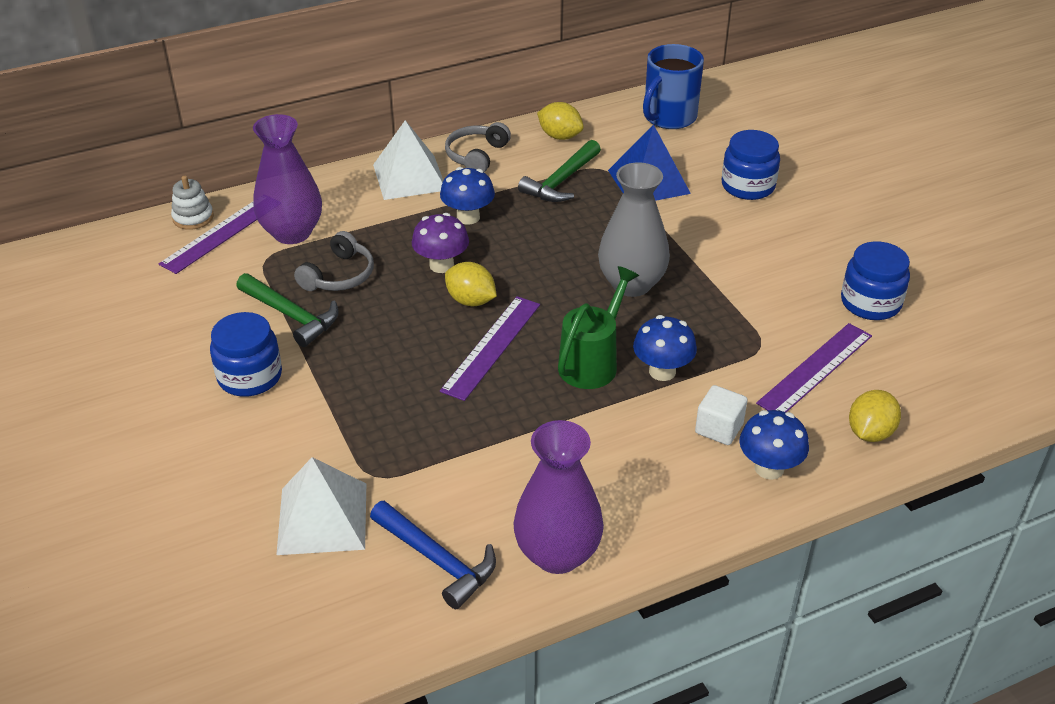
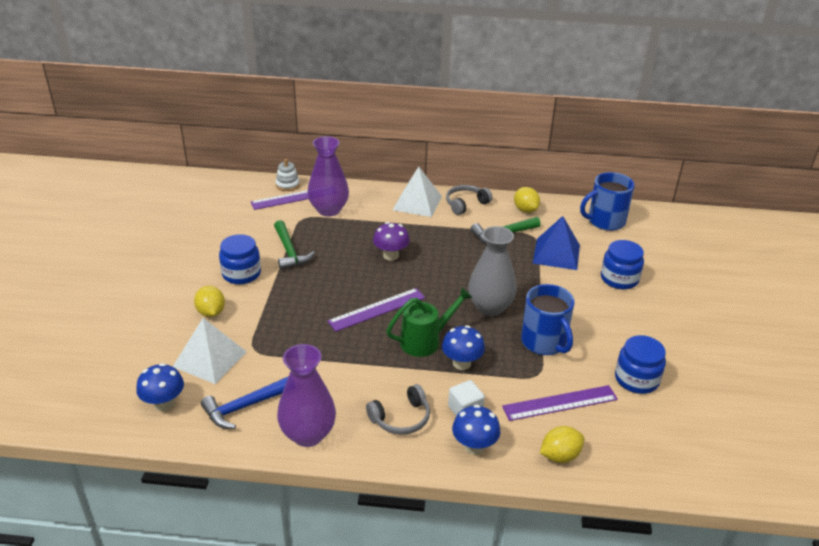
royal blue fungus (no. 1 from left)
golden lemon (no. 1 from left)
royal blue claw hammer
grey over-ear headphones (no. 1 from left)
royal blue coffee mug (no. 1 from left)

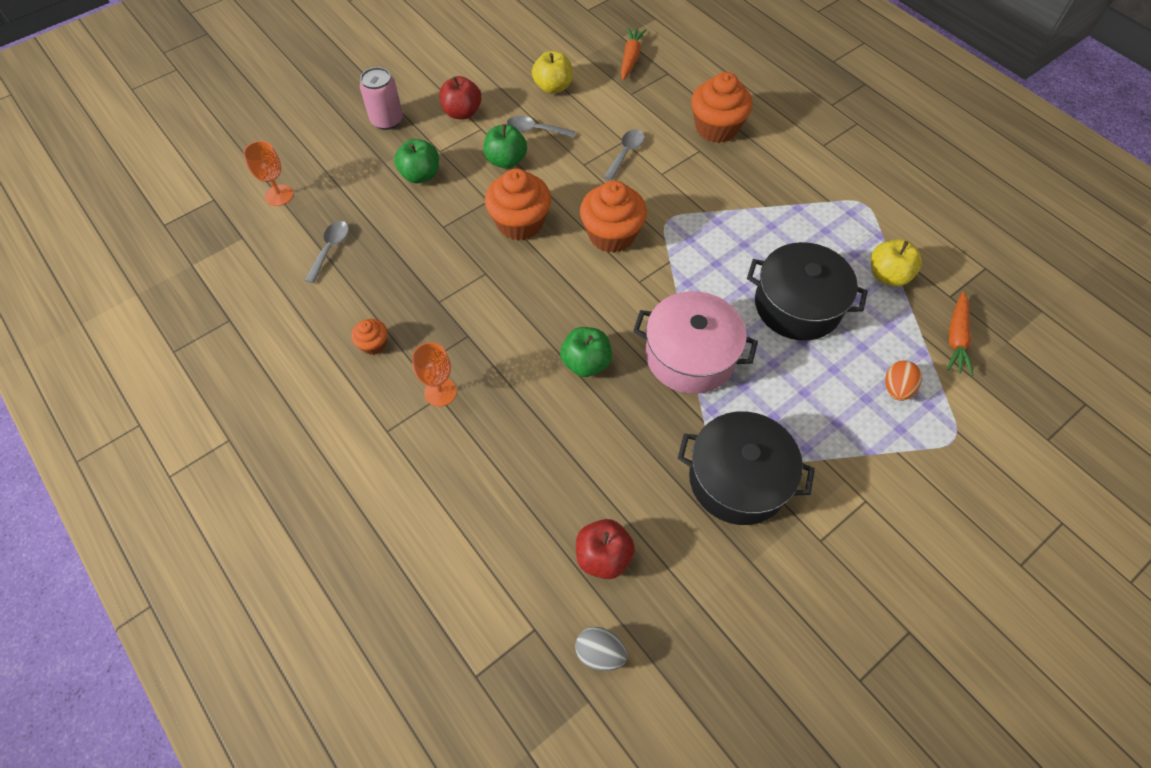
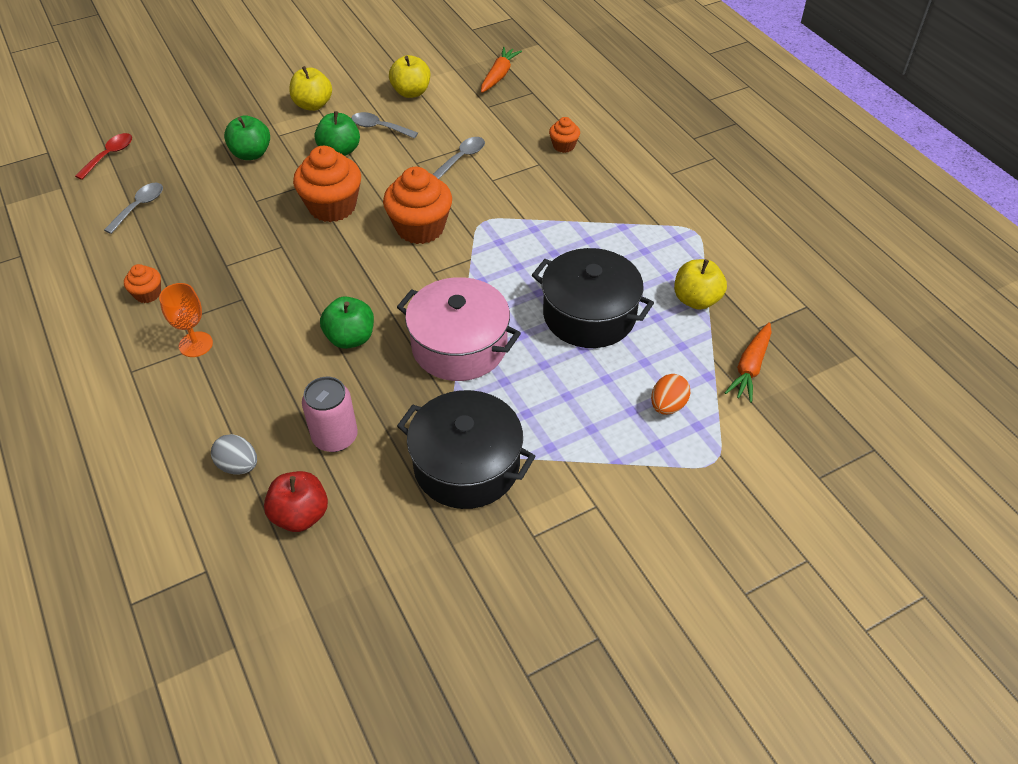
crimson teaspoon
grey egg shape
golden apple (no. 1 from left)
rose-pink soda can
orange-coloured muffin (no. 4 from left)

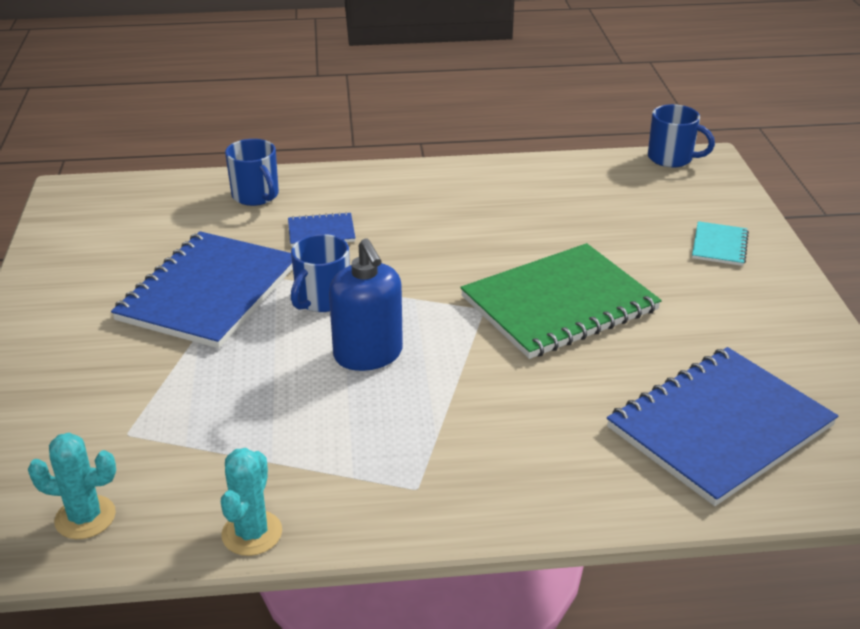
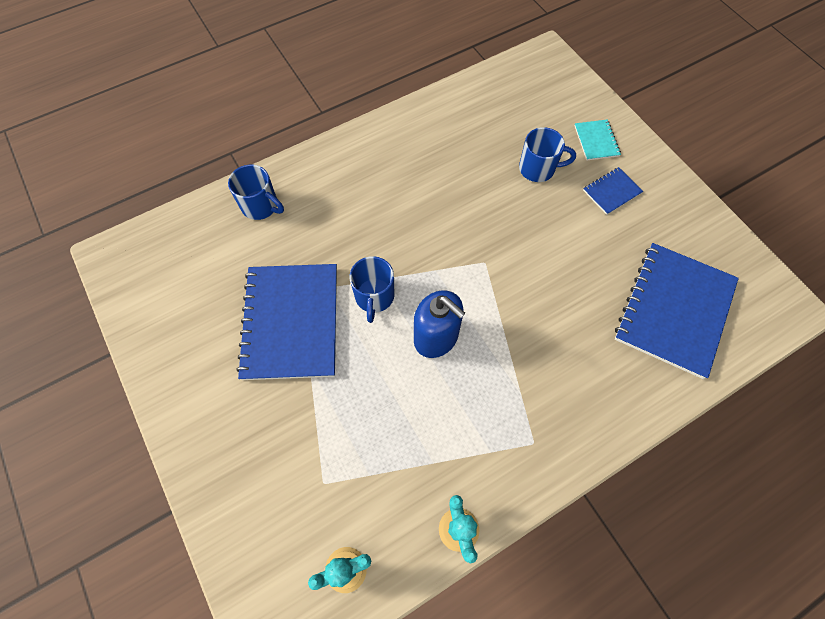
royal blue coffee mug (no. 3 from left)
royal blue exercise book (no. 2 from left)
emerald exercise book

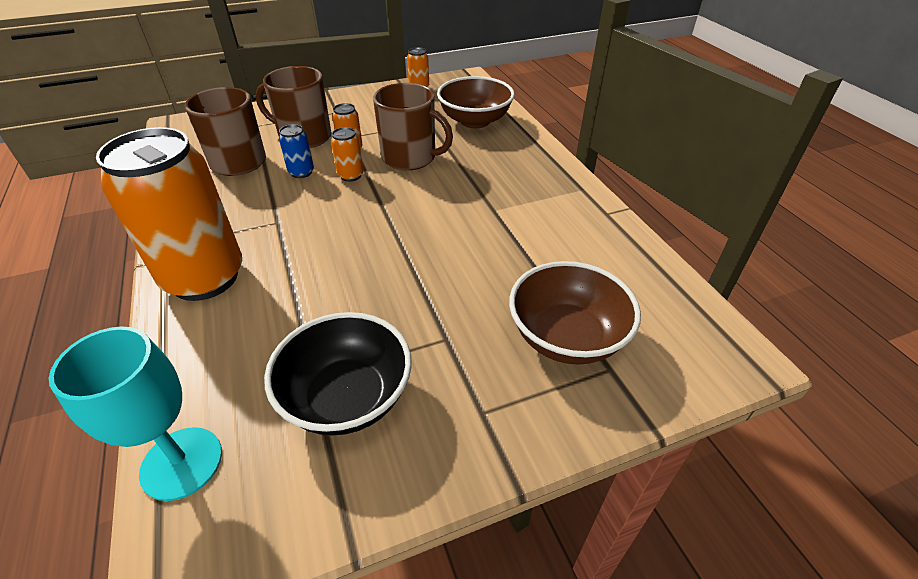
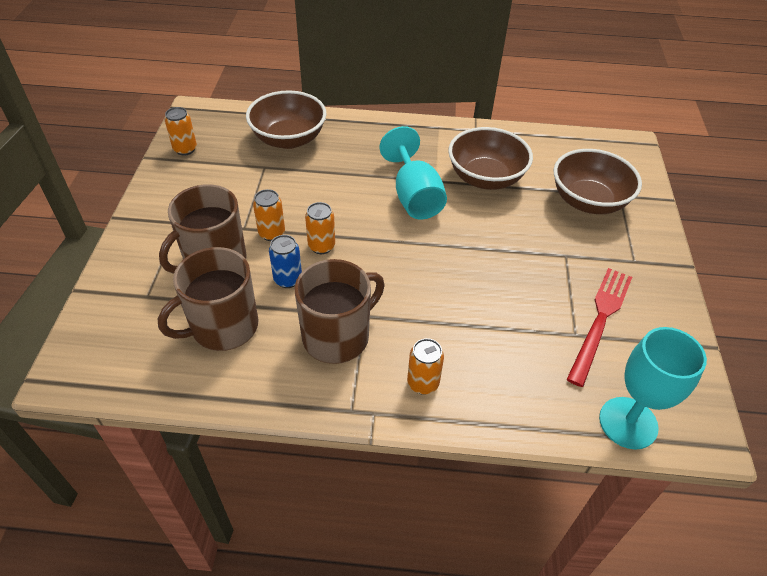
brown coffee mug (no. 3 from left)
aqua wine glass (no. 1 from left)
orange-coloured soda can (no. 4 from left)
brown deep dish (no. 2 from left)
crimson dinner fork

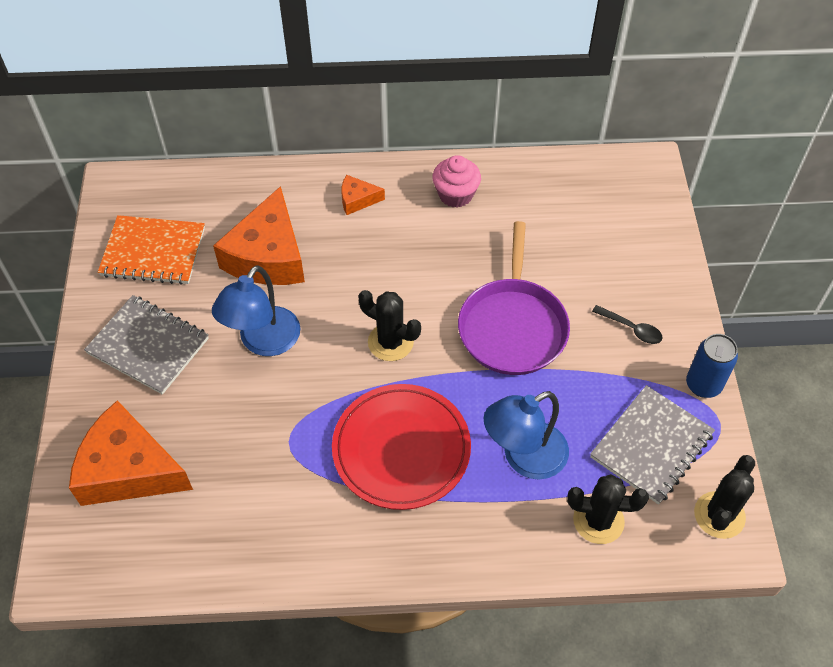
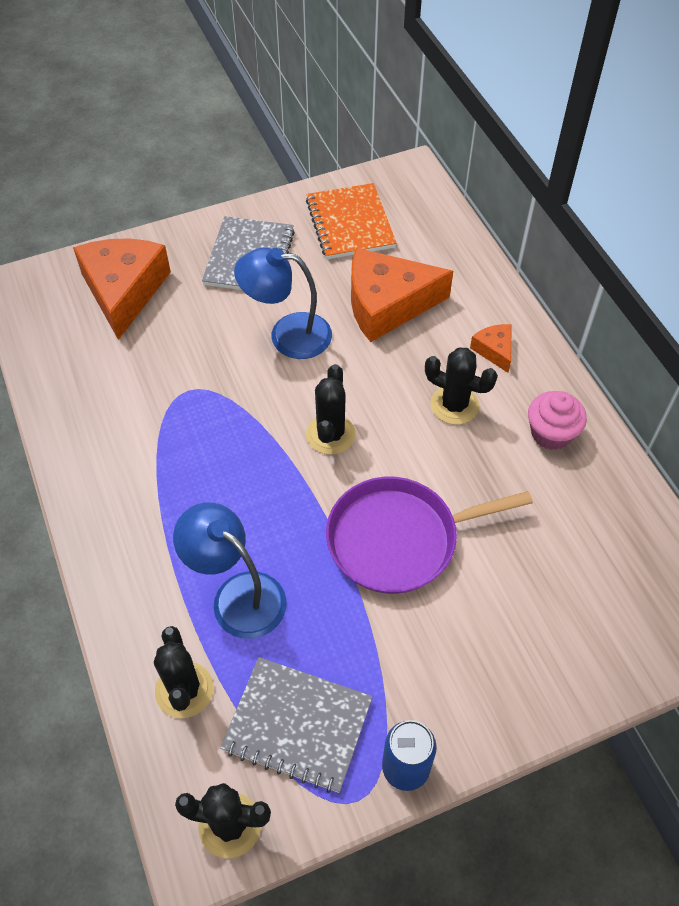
ebony saguaro cactus (no. 4 from left)
crimson dinner plate
ebony teaspoon

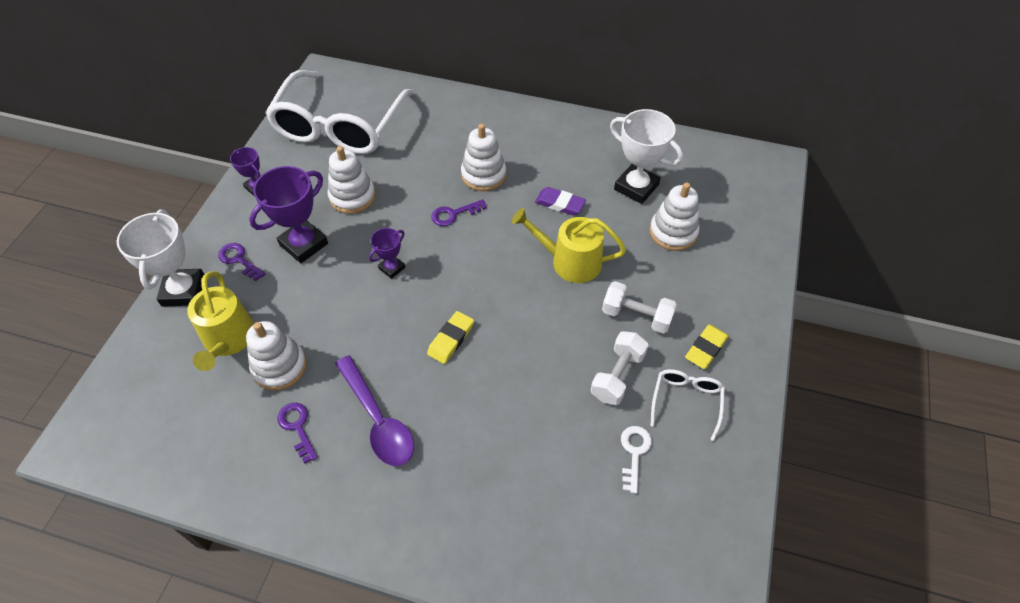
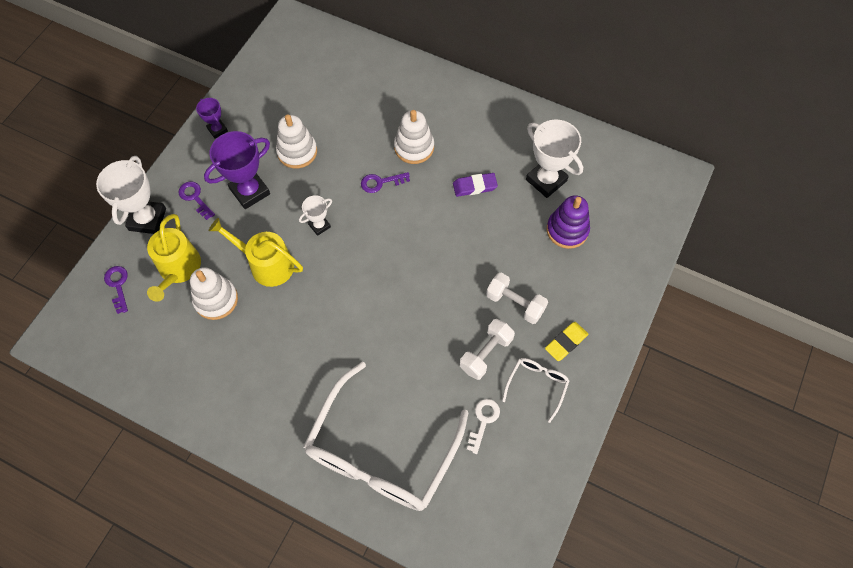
royal purple door key (no. 1 from left)
golden watering pot (no. 2 from left)
white award cup (no. 2 from left)
white glasses (no. 1 from left)
royal purple gum eraser
royal purple stacking toy
royal purple teaspoon
golden gum eraser (no. 1 from left in the first image)

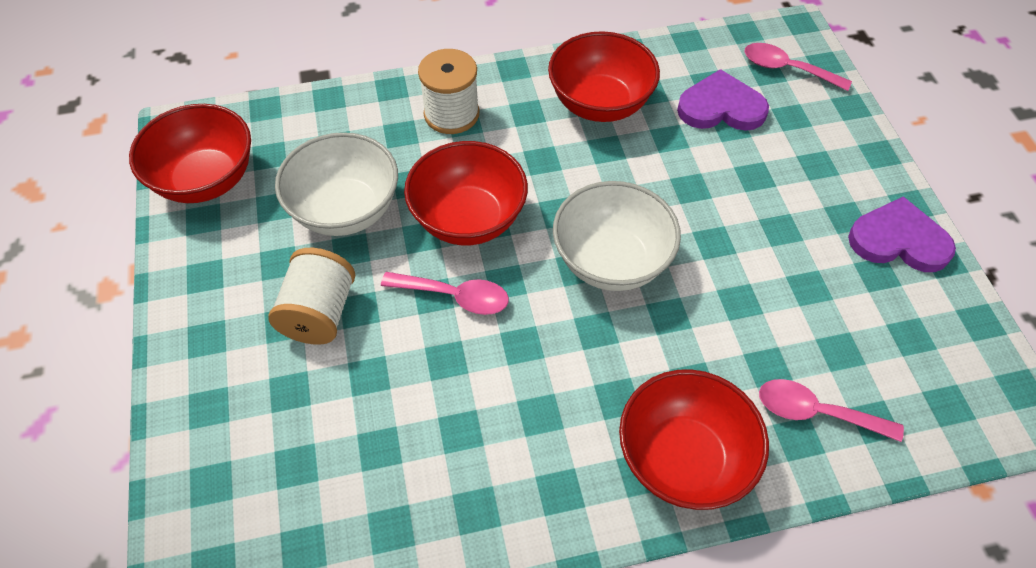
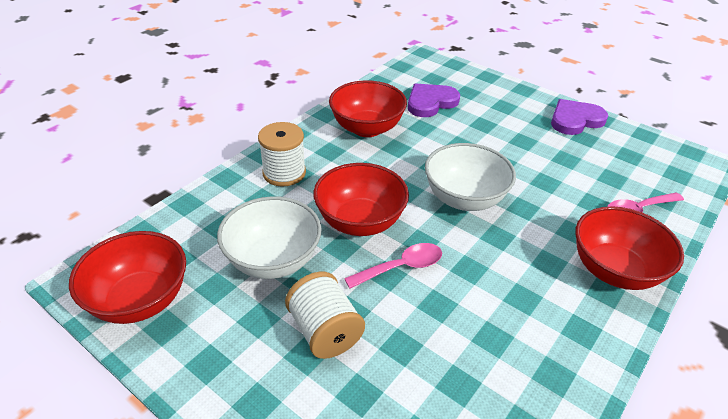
rose-pink teaspoon (no. 2 from left in the first image)

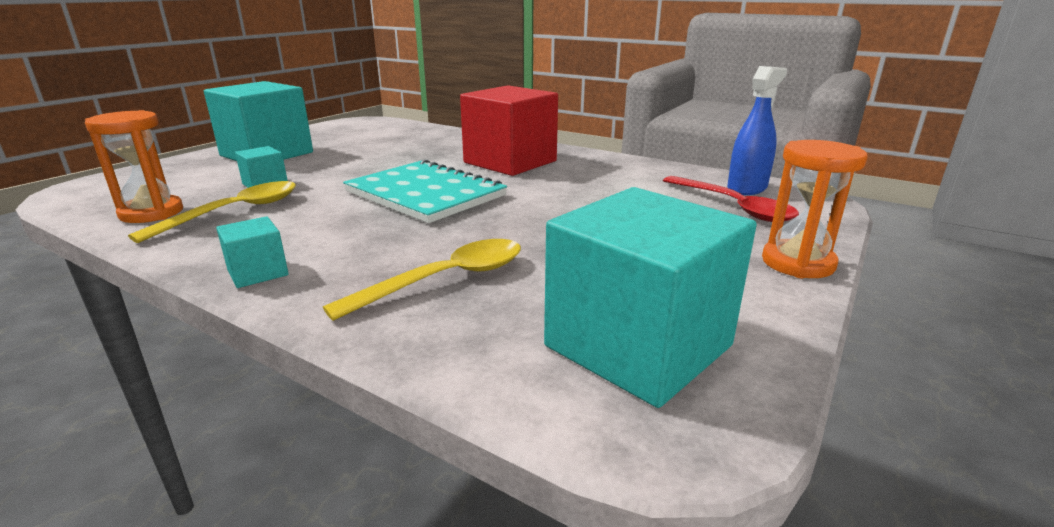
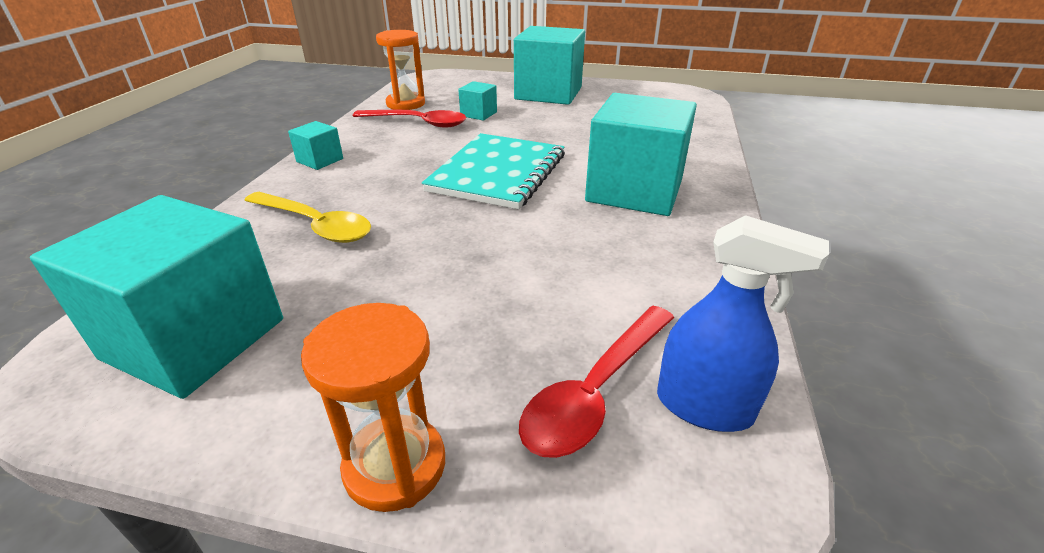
crimson teaspoon (no. 1 from left)
aqua cube (no. 5 from left)

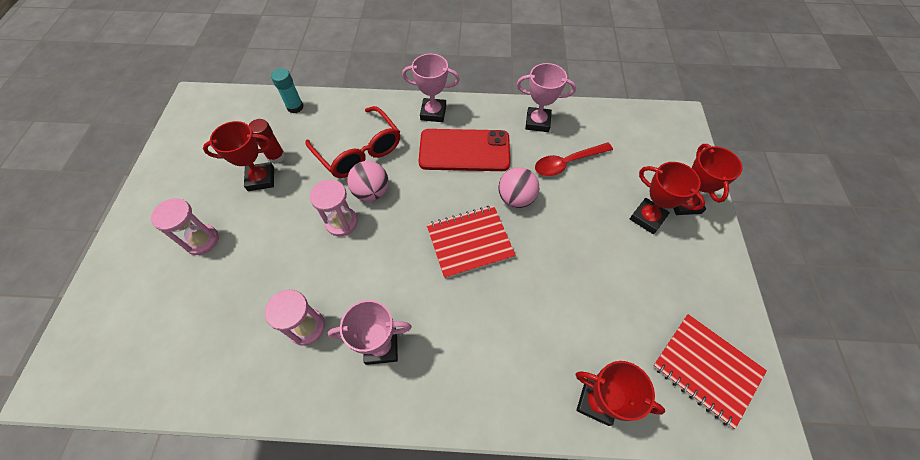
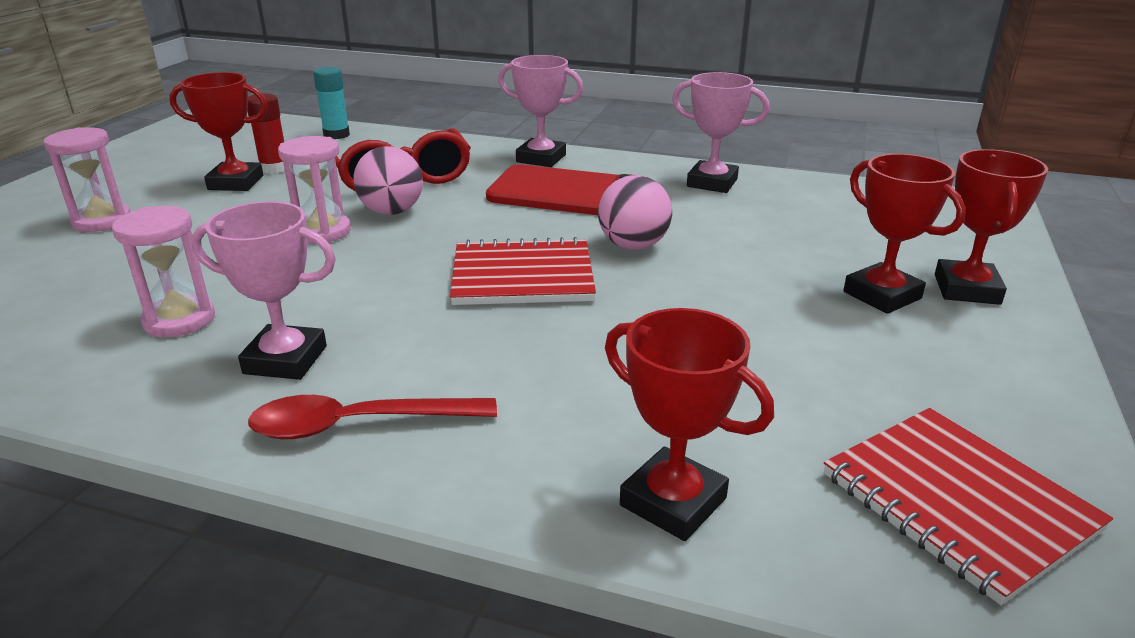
crimson teaspoon

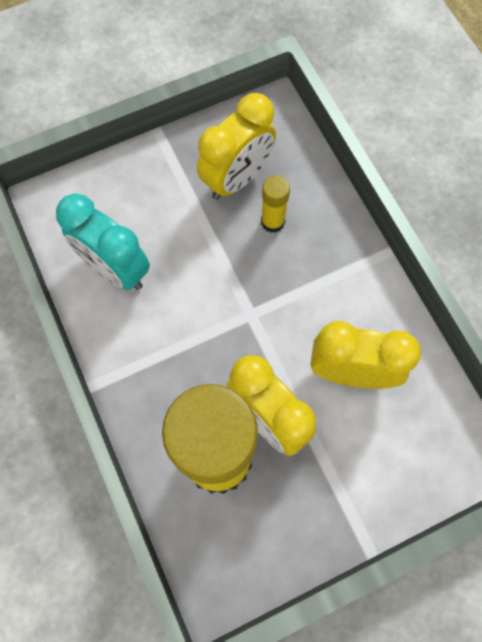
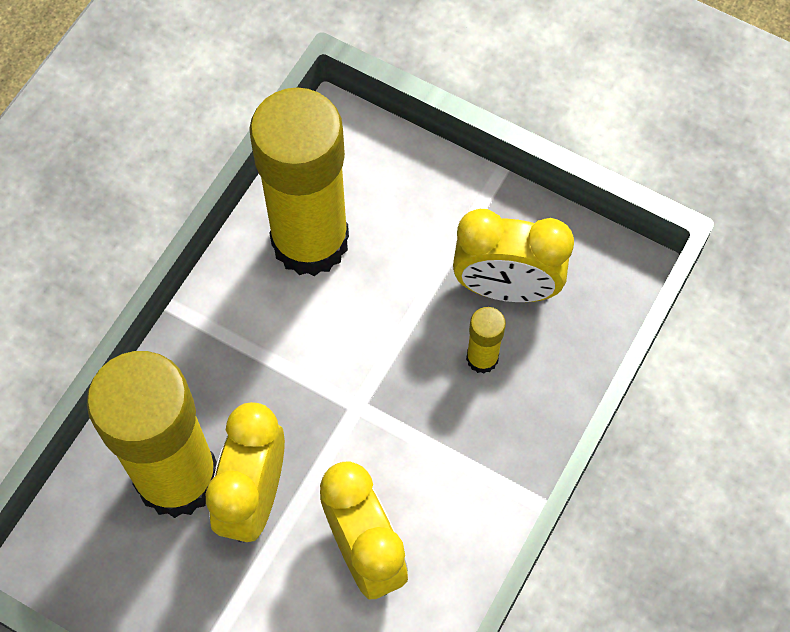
golden glue (no. 2 from left)

